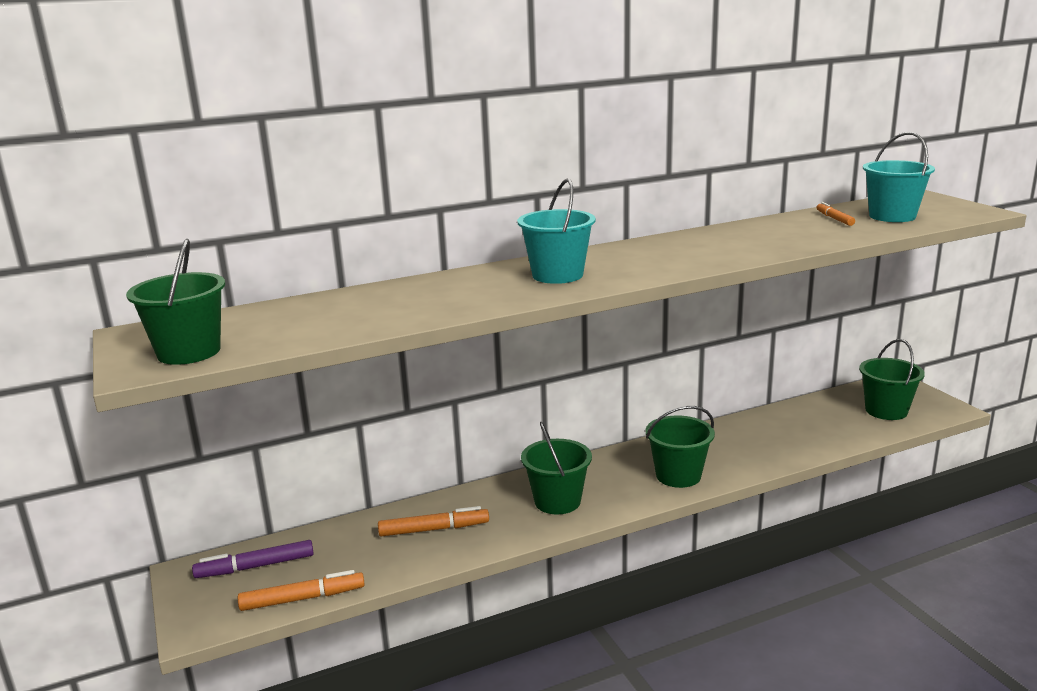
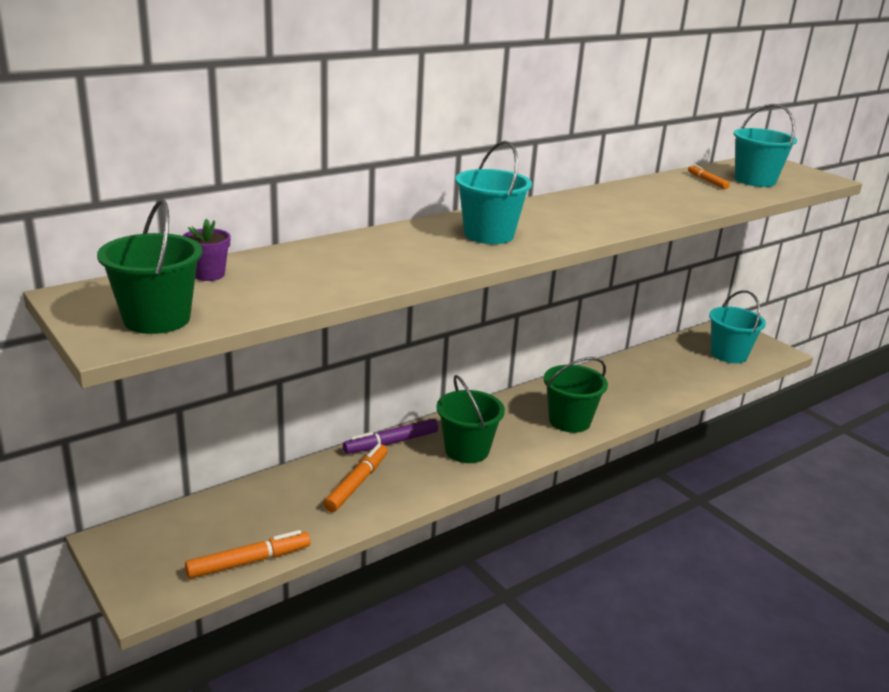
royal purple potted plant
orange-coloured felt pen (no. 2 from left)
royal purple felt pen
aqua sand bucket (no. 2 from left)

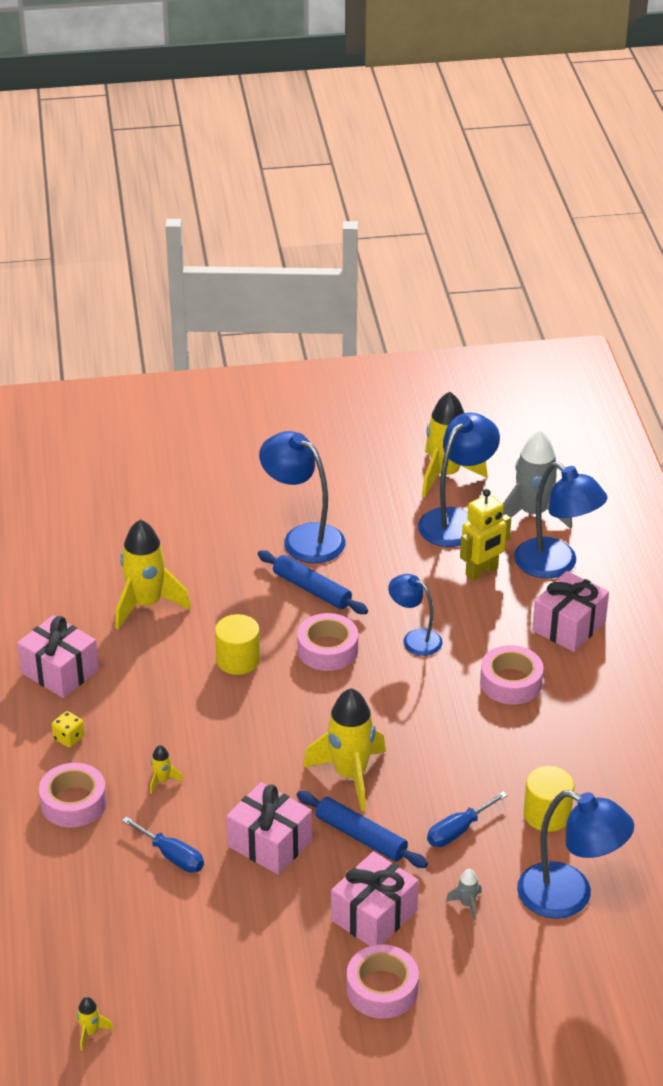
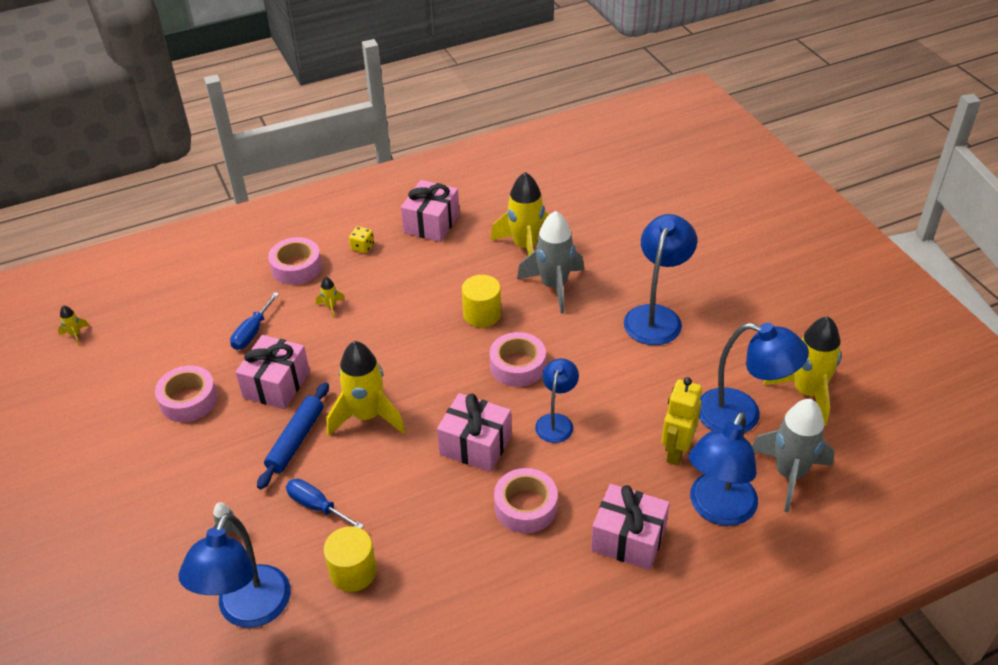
rose-pink tape (no. 1 from left)
rose-pink present (no. 3 from left)
grey toy rocket (no. 2 from left)
golden toy robot
royal blue pastry roller (no. 1 from left in the first image)

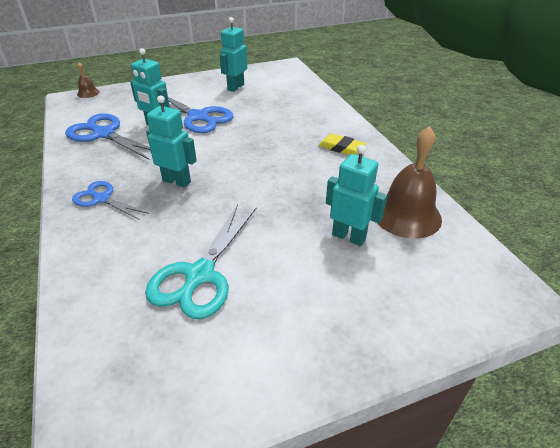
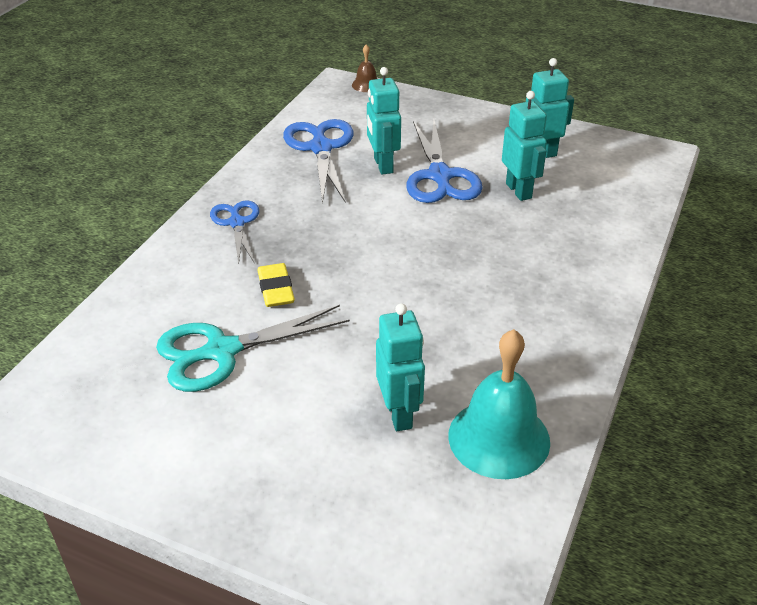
golden gum eraser
aqua school bell
aqua toy robot (no. 3 from left)

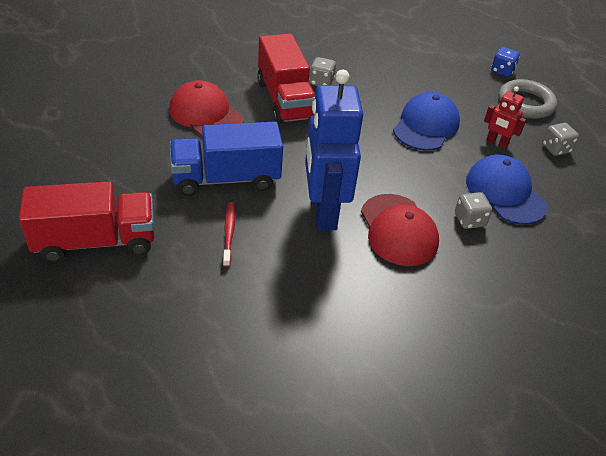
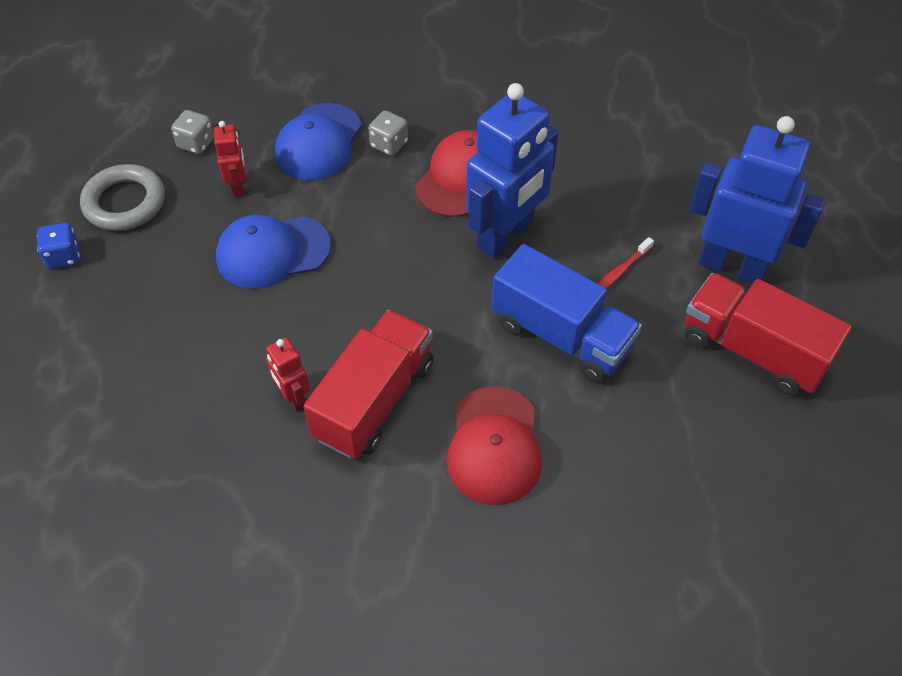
crimson toy robot (no. 2 from left)
royal blue toy robot (no. 2 from left)

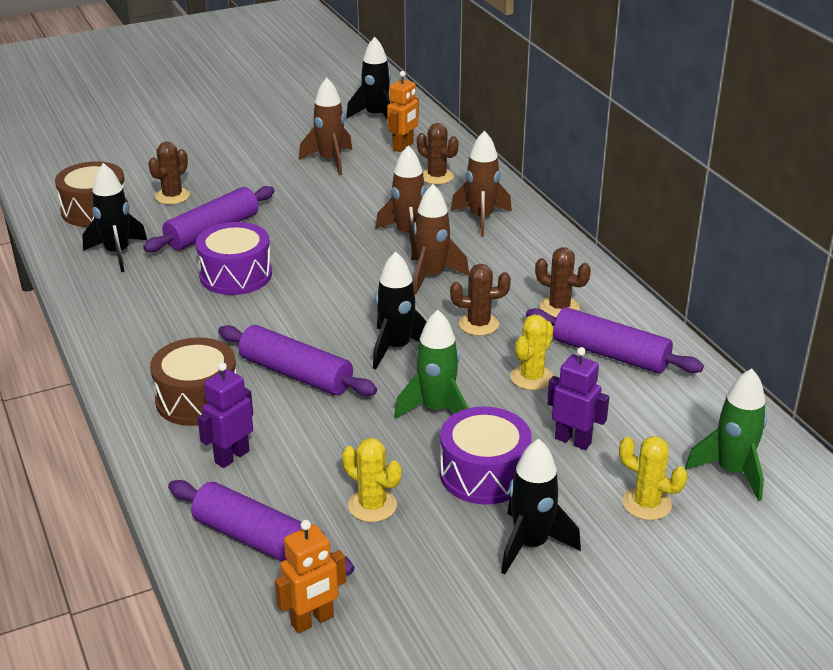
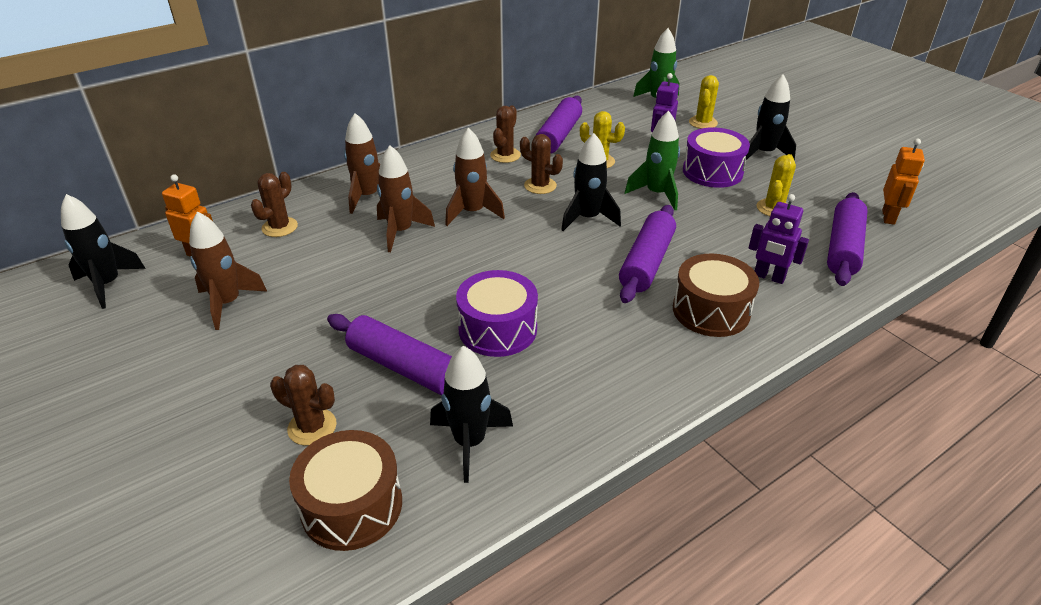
brown saguaro cactus (no. 4 from left)
orange-coloured toy robot (no. 2 from left)

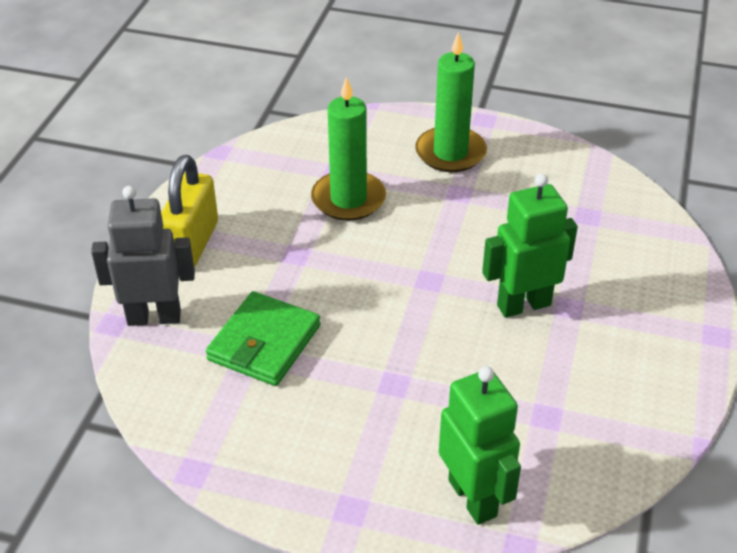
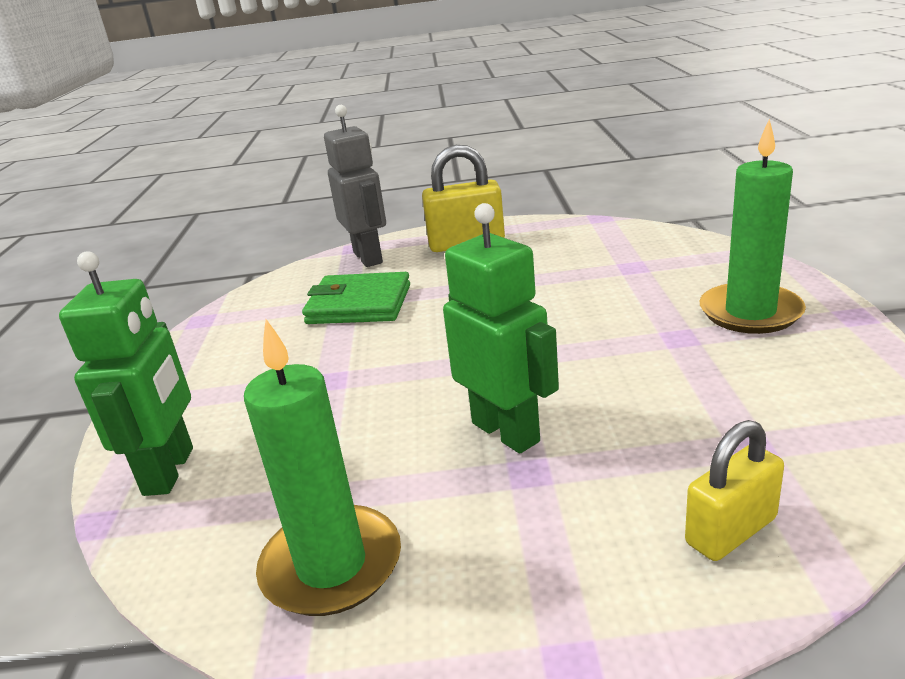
emerald toy robot (no. 1 from left)
emerald pillar candle (no. 1 from left)
golden padlock (no. 2 from left)

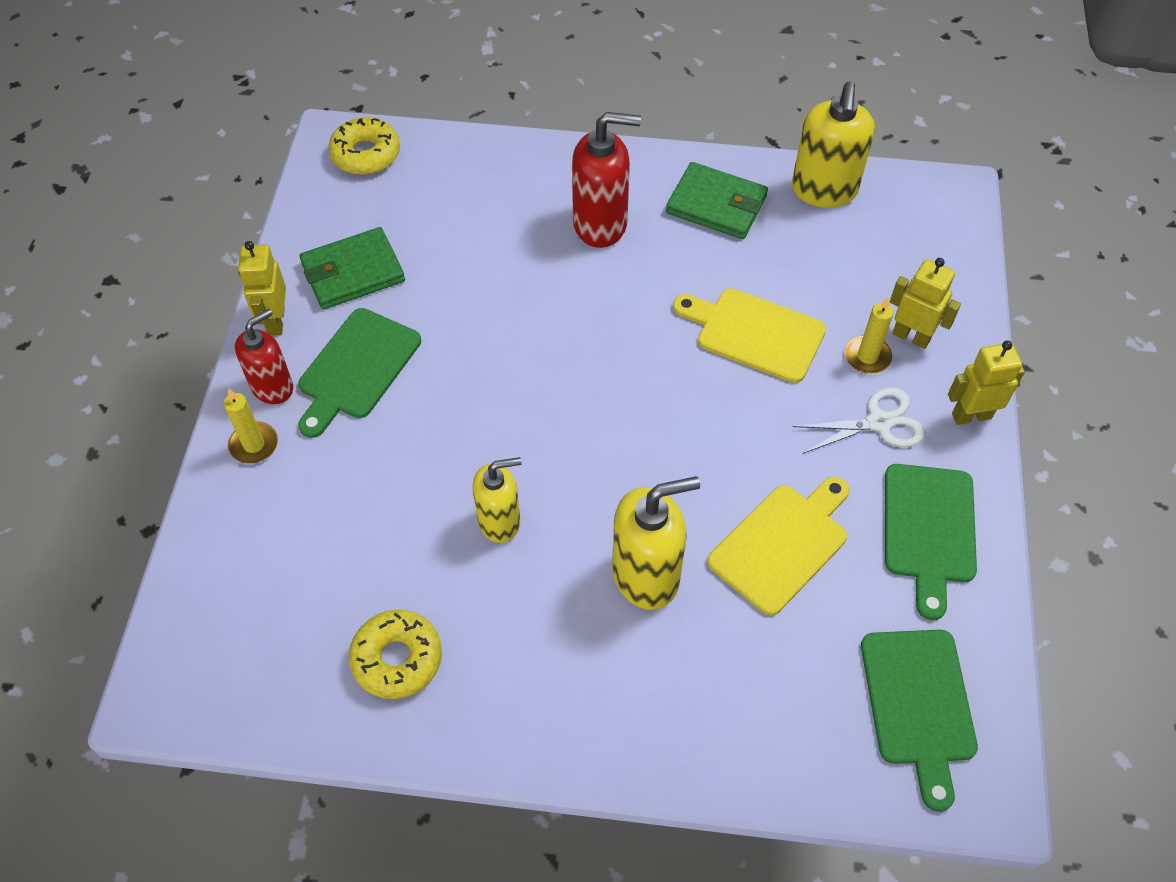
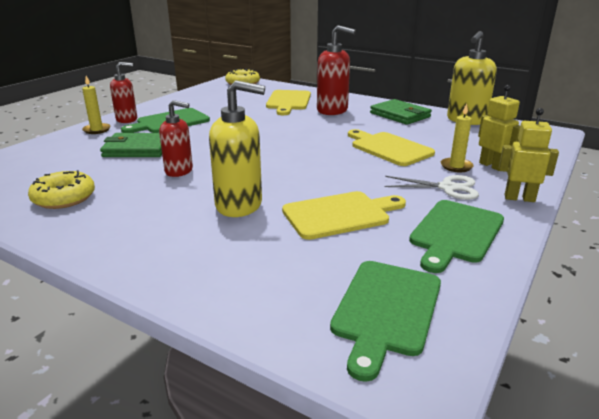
emerald wallet (no. 1 from left)
crimson soap pump (no. 2 from left)
golden chopping board (no. 1 from left)
golden toy robot (no. 1 from left in the first image)

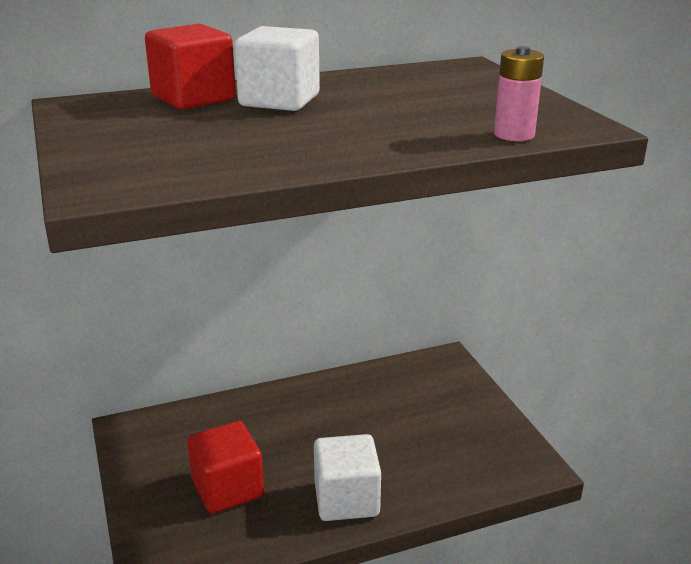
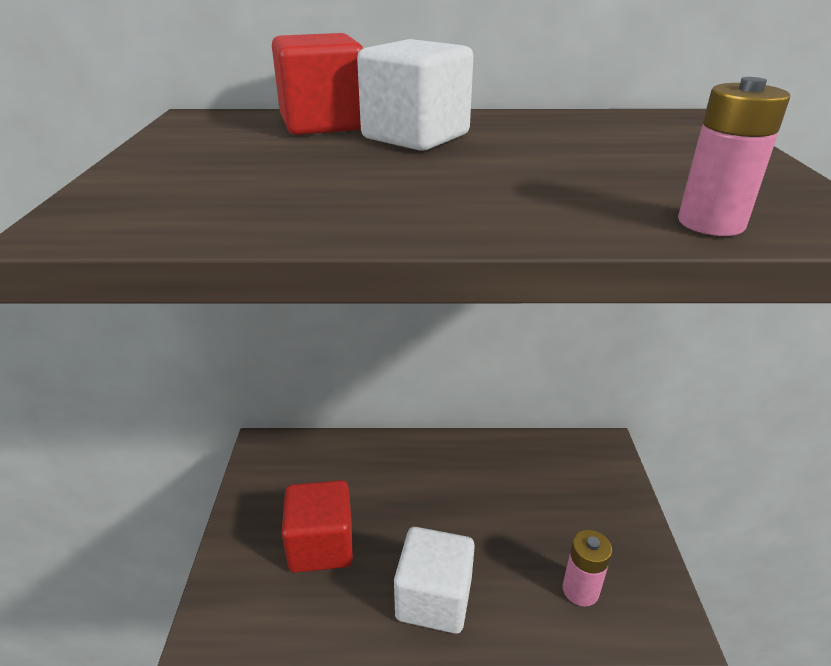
rose-pink battery (no. 1 from left)

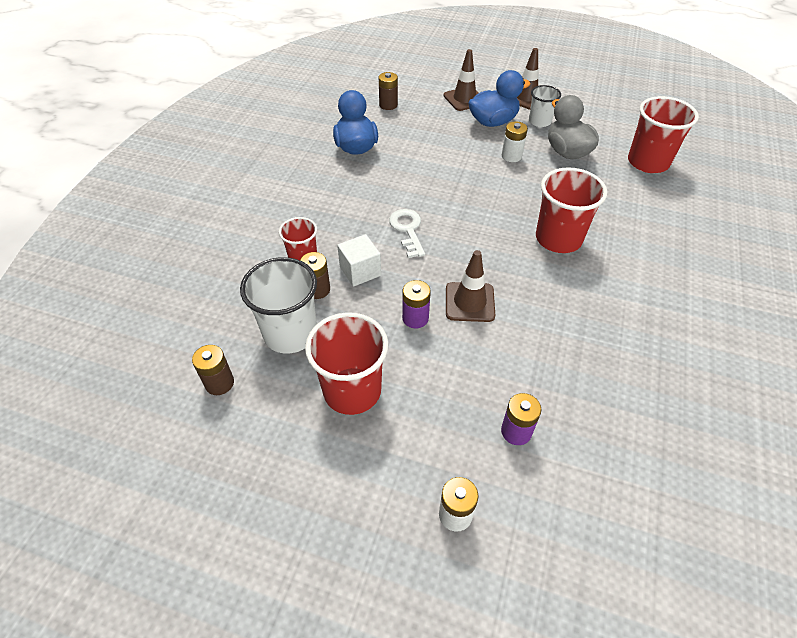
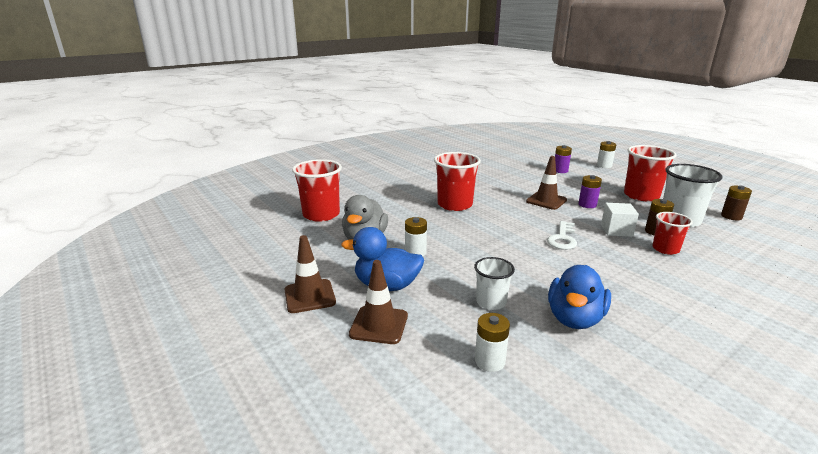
white beaker (no. 1 from left)
white battery (no. 2 from left)

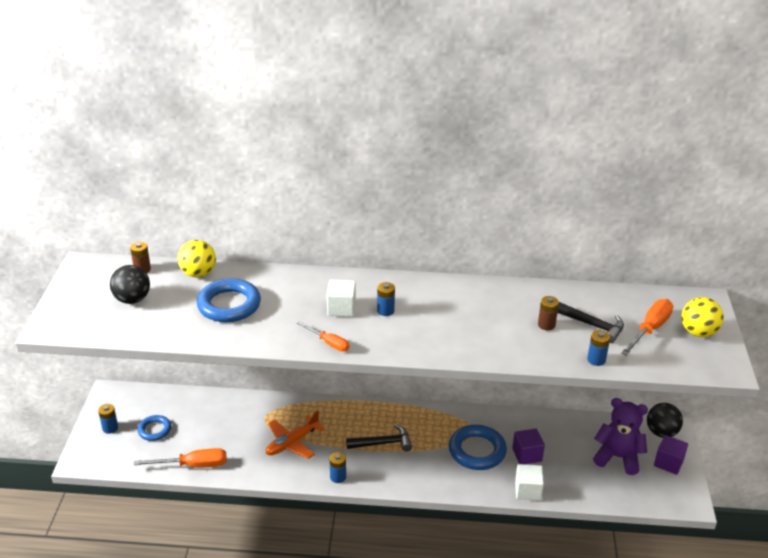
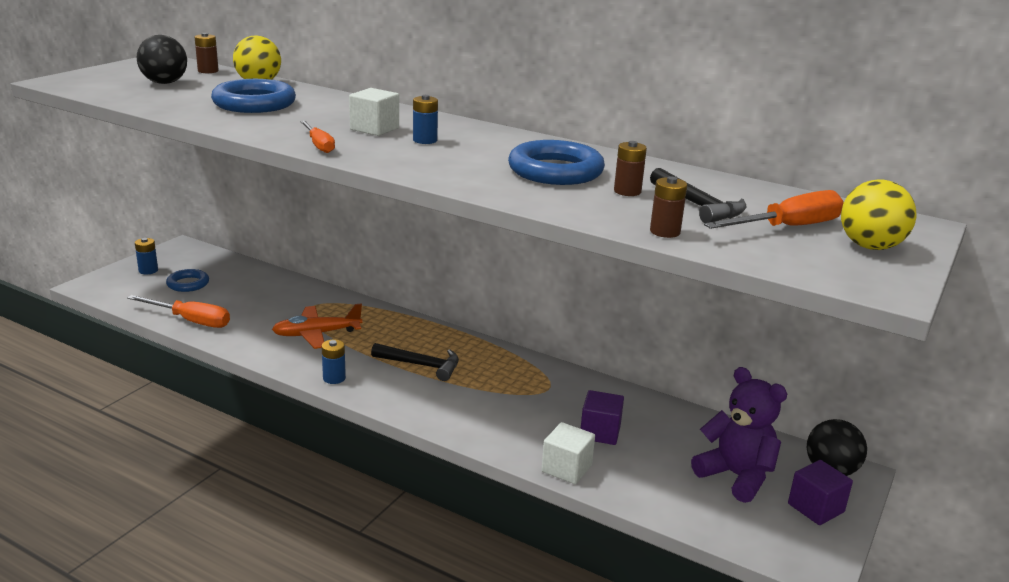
royal blue torus (no. 3 from left)
brown battery (no. 3 from left)

